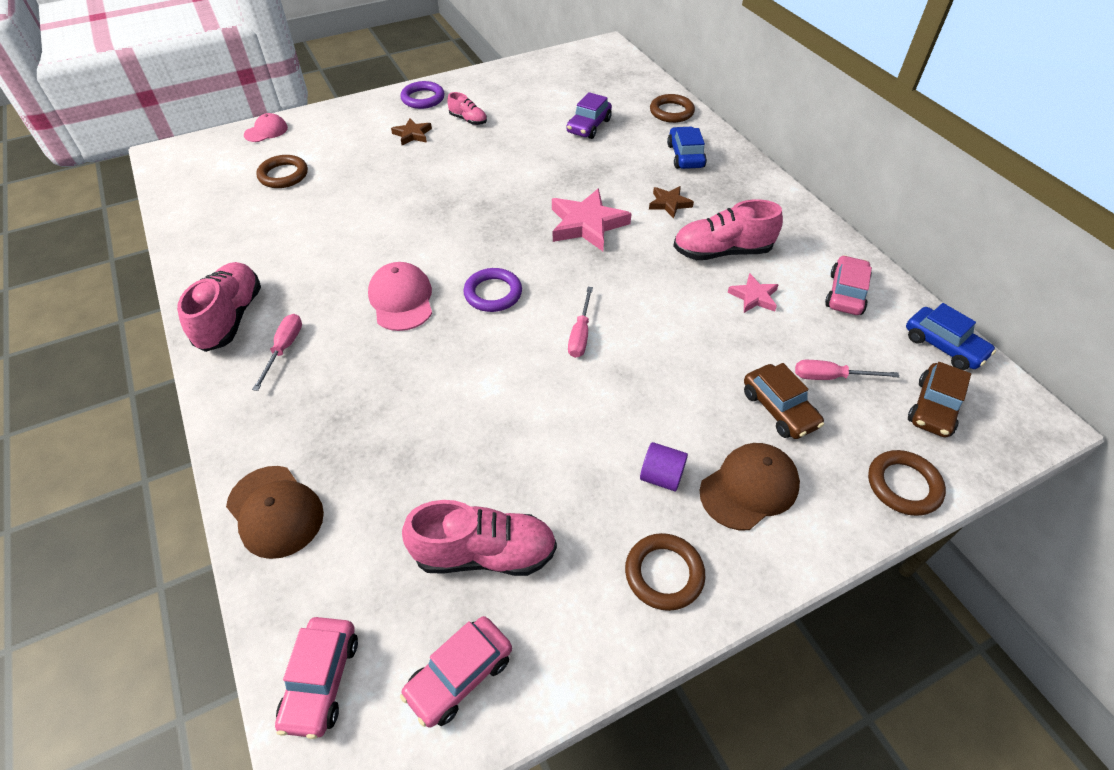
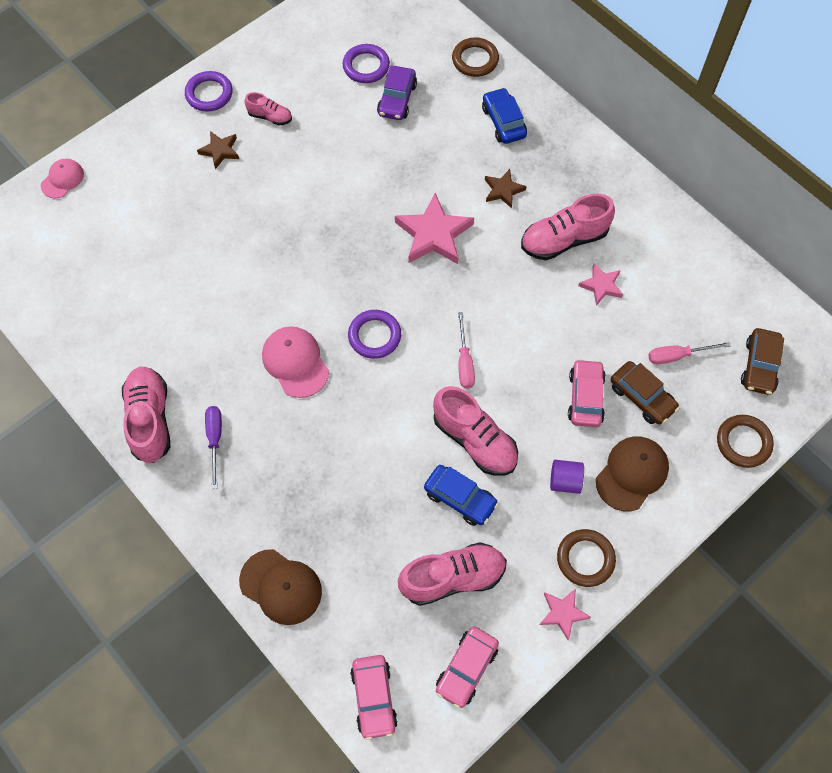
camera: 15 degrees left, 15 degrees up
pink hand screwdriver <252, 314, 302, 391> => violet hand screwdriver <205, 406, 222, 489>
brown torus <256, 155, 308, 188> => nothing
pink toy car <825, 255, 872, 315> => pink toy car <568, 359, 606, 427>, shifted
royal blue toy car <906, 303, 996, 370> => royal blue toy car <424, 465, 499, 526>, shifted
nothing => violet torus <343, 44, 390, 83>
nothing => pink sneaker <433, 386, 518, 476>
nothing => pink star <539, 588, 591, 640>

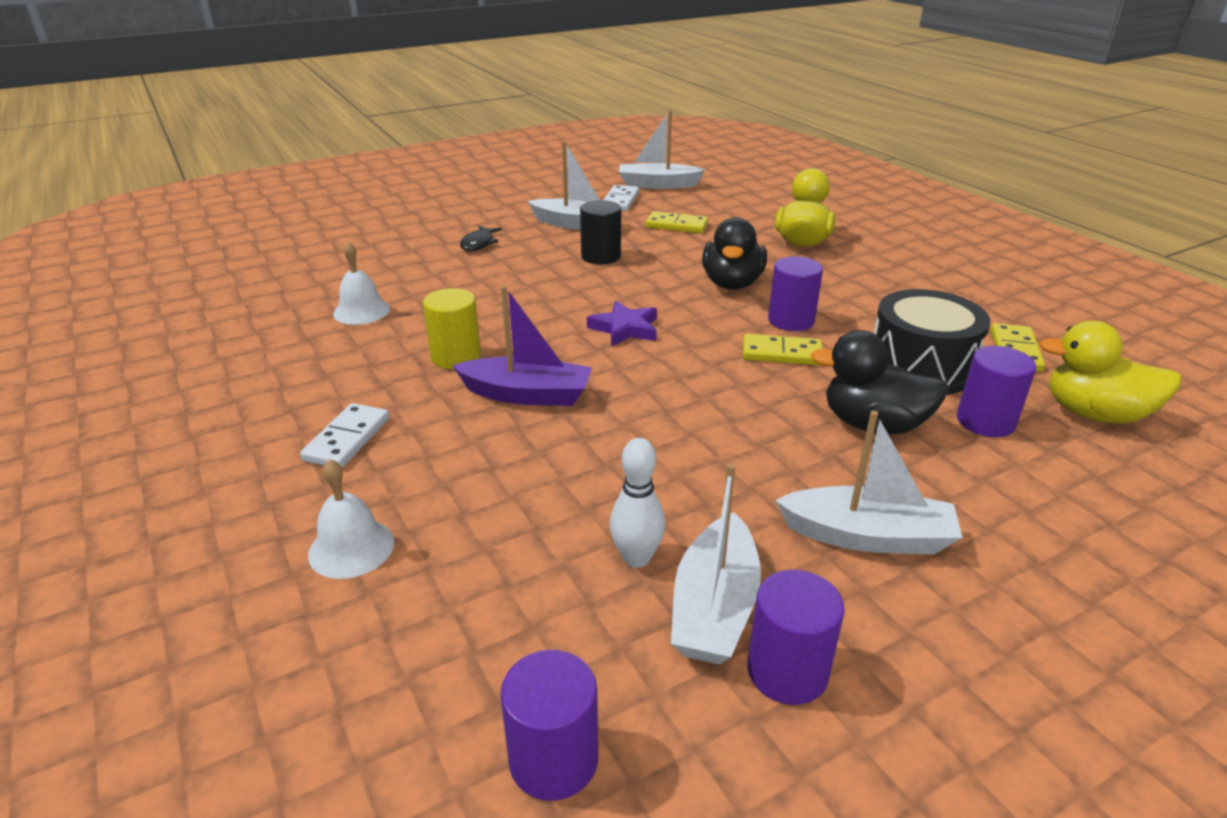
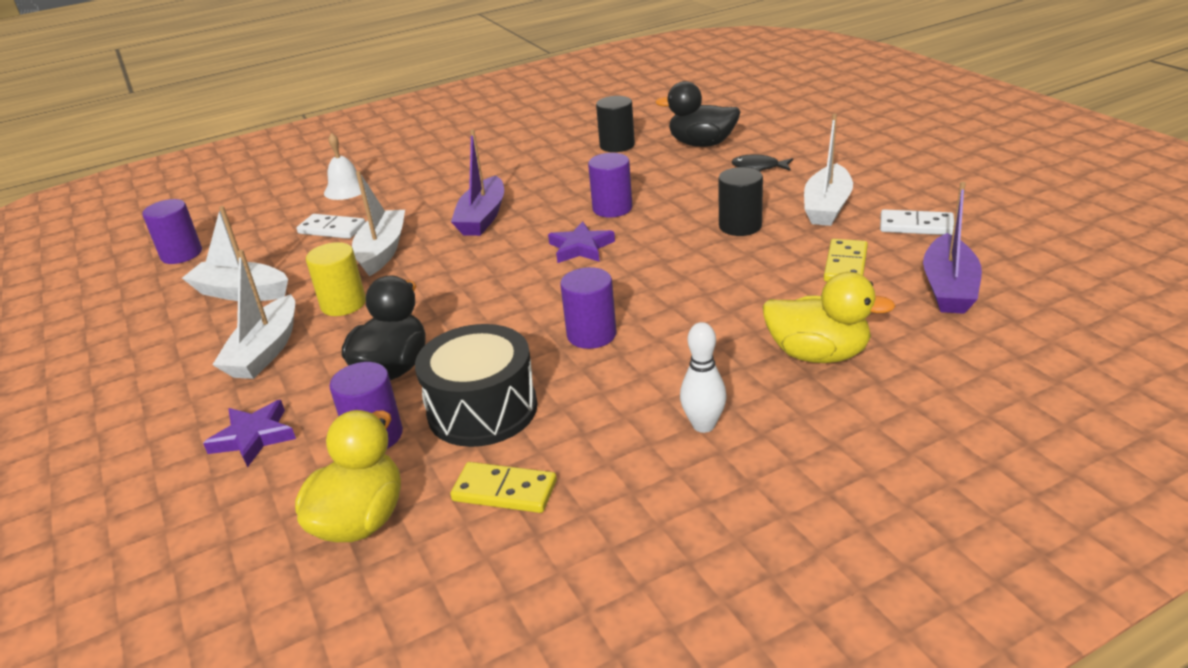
camera: 95 degrees right, 0 degrees up
white domino tile <300, 403, 390, 468> => white domino tile <297, 214, 366, 239>, shifted
white bell <333, 241, 390, 325> => black cylinder shape <596, 96, 635, 152>
yellow cylinder shape <423, 288, 481, 369> => yellow cylinder shape <306, 242, 366, 316>, shifted
white tenpin <610, 438, 666, 568> => white tenpin <680, 322, 727, 433>, shifted
white toy boat <619, 110, 706, 189> => white toy boat <352, 171, 405, 276>, shifted
black duck <702, 217, 767, 290> => black duck <655, 81, 740, 147>, shifted
yellow domino tile <743, 334, 823, 365> => nothing
violet cylinder shape <747, 570, 845, 705> => violet cylinder shape <588, 153, 633, 218>, shifted
nothing => violet star <203, 400, 296, 467>
nothing => violet toy boat <923, 182, 982, 314>

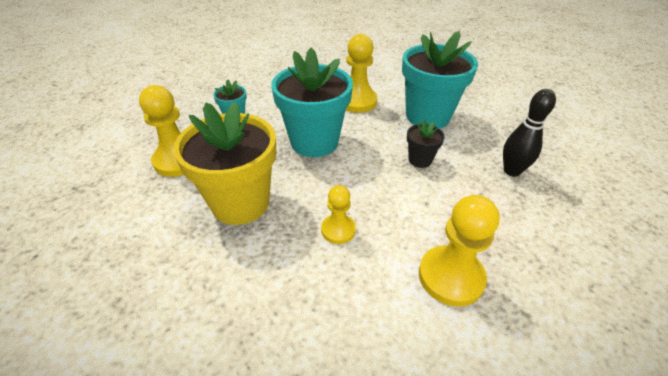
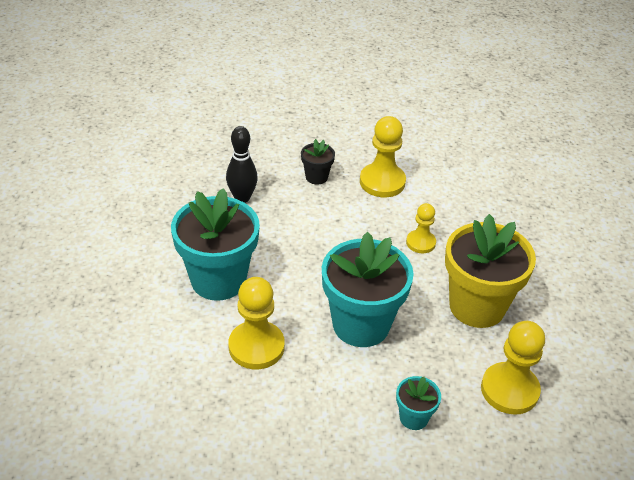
camera: 140 degrees left, 0 degrees up
black flower pot <407, 119, 445, 168> => black flower pot <301, 139, 335, 185>, shifted

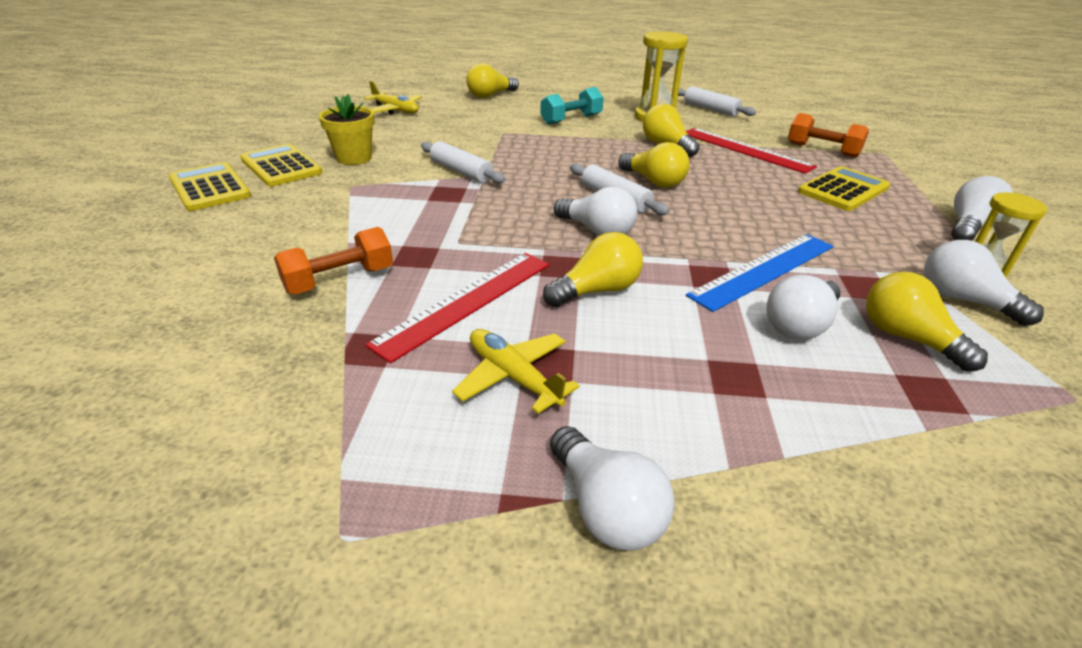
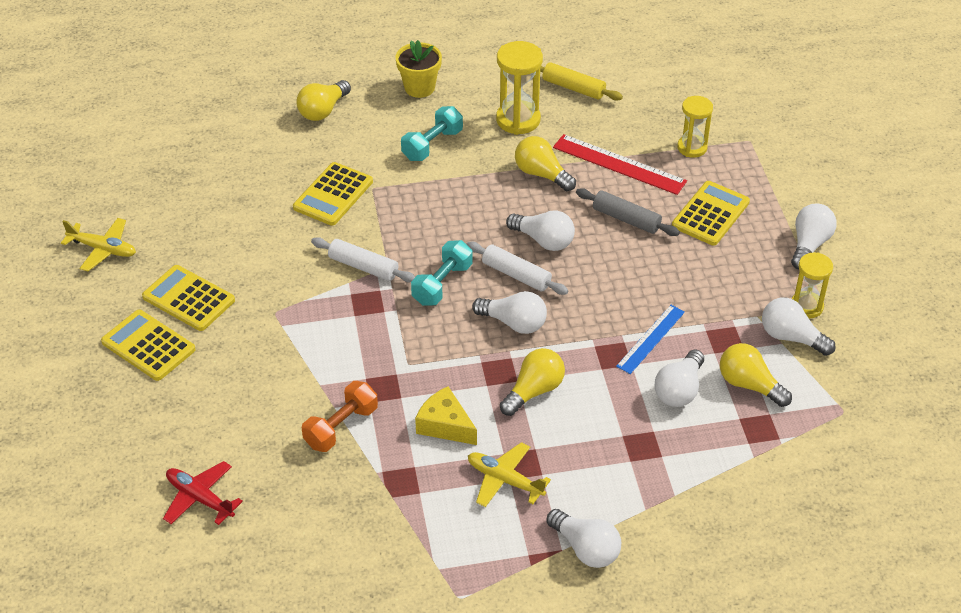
camera: 15 degrees left, 10 degrees up
yellow flower pot <319, 94, 375, 165> => yellow flower pot <395, 40, 442, 98>, shifted
yellow plane <364, 81, 422, 115> => yellow plane <61, 218, 136, 271>, shifted
red straightedge <365, 253, 550, 363> => yellow cheese wedge <415, 386, 477, 445>
yellow light bulb <618, 142, 690, 188> => white light bulb <506, 210, 575, 251>
white dough roller <678, 86, 757, 117> => yellow dough roller <540, 62, 623, 101>
royal blue straightedge <686, 234, 834, 312> => royal blue straightedge <616, 305, 685, 374>, x0.66
orange-coloured free weight <788, 113, 869, 158> => yellow sandglass <677, 96, 713, 158>
nothing => red plane <163, 461, 243, 525>
nothing => yellow calculator <293, 162, 373, 226>
nothing => aqua free weight <411, 240, 472, 305>
nothing => grey dough roller <576, 188, 680, 236>

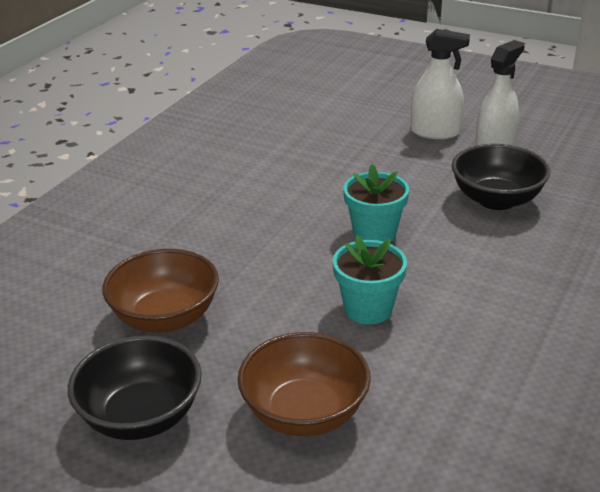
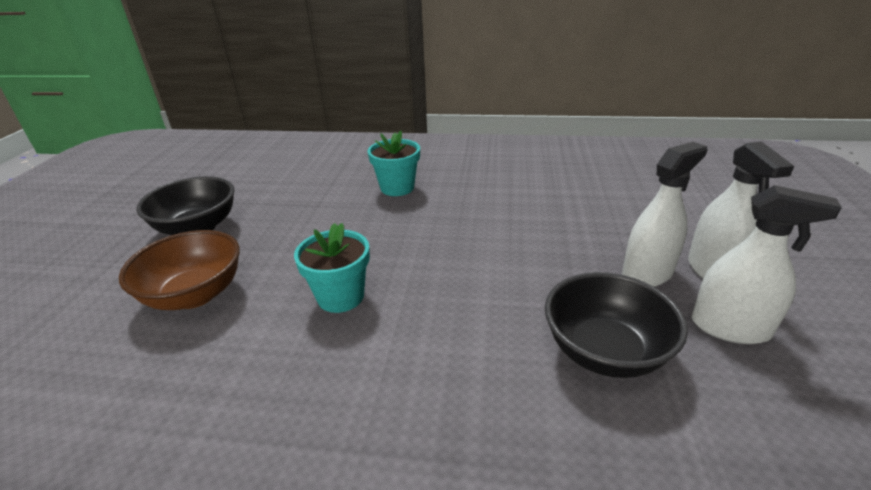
camera: 70 degrees right, 0 degrees up
brown deep dish <102, 249, 219, 332> => nothing
aqua flower pot <343, 164, 409, 242> => aqua flower pot <368, 131, 420, 196>, shifted
nothing => white spray bottle <622, 142, 708, 287>

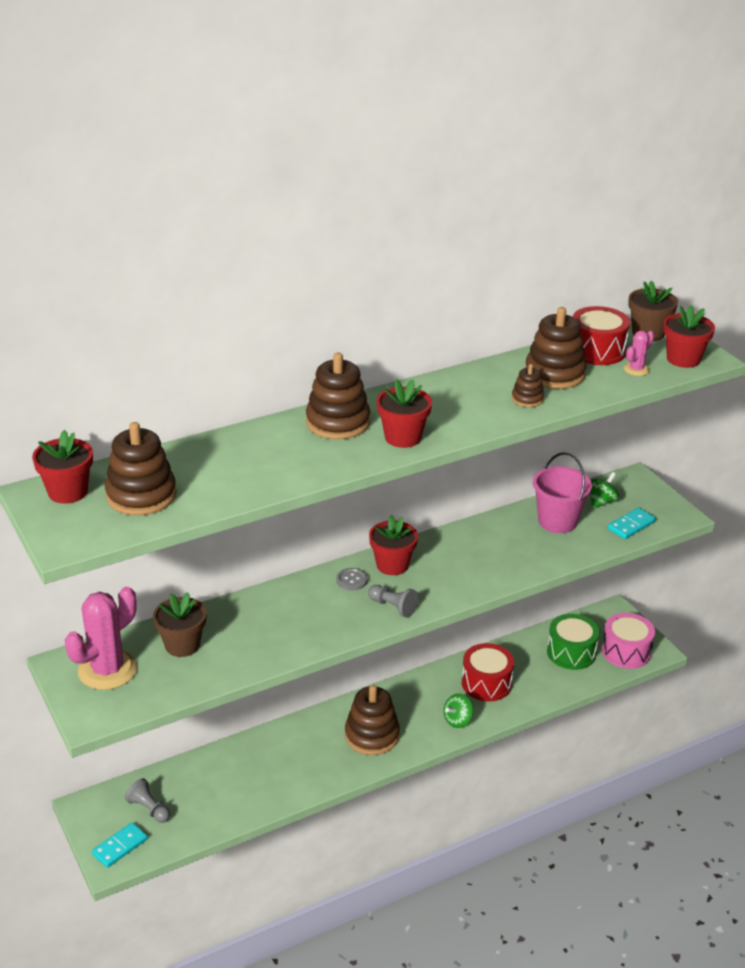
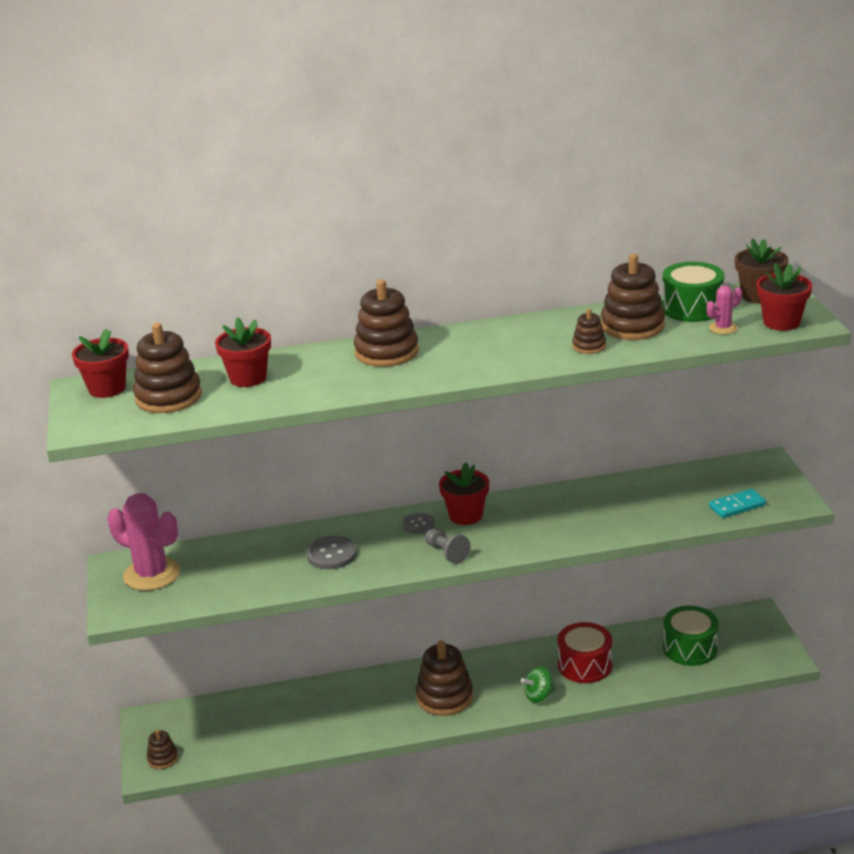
camera: 20 degrees right, 5 degrees down
pink saguaro cactus <65, 587, 137, 690> => pink saguaro cactus <108, 493, 180, 591>, 60 degrees clockwise
aqua domino tile <92, 822, 148, 868> => brown stacking toy <147, 729, 178, 769>
grey pawn <125, 778, 170, 823> => nothing
brown flower pot <153, 592, 207, 657> => nothing
red flower pot <377, 379, 432, 448> => red flower pot <215, 317, 271, 387>, shifted
pink sand bucket <533, 452, 592, 533> => nothing
red drum <573, 306, 630, 365> => leaf-green drum <662, 262, 724, 322>
leaf-green toy top <590, 472, 619, 509> => nothing
pink drum <602, 613, 655, 669> => nothing
nothing => grey shirt button <306, 536, 357, 570>

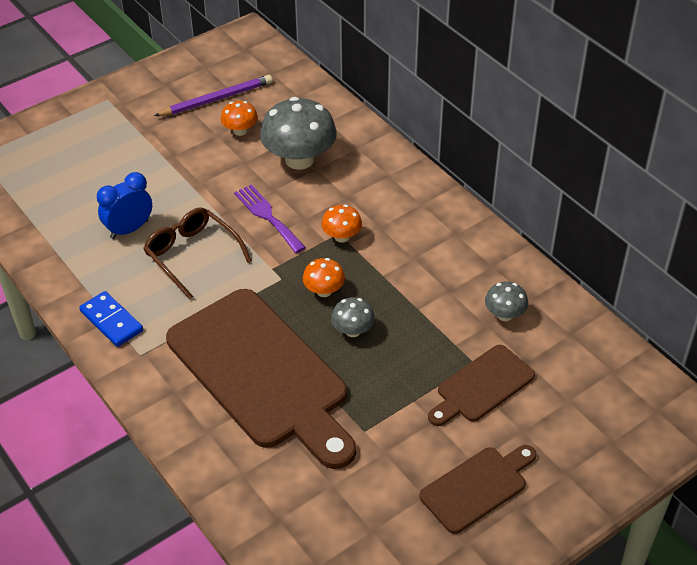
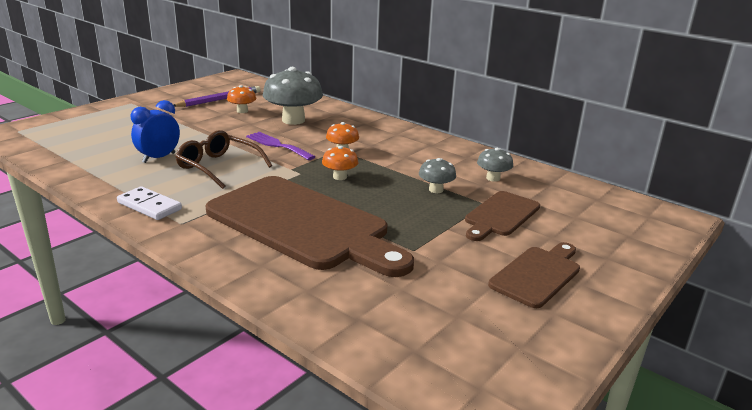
camera: 15 degrees left, 20 degrees down
royal blue domino tile <79, 291, 143, 347> => white domino tile <117, 186, 182, 220>
grey mushroom <331, 297, 375, 337> => grey mushroom <419, 158, 456, 193>, shifted

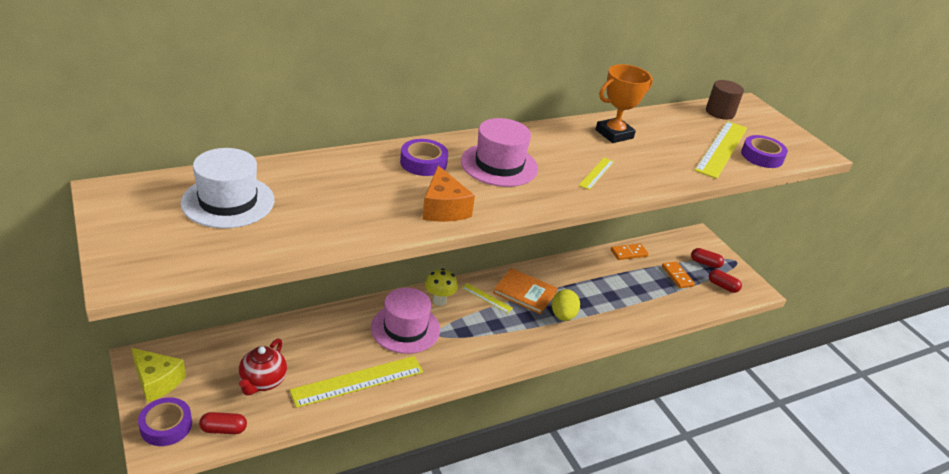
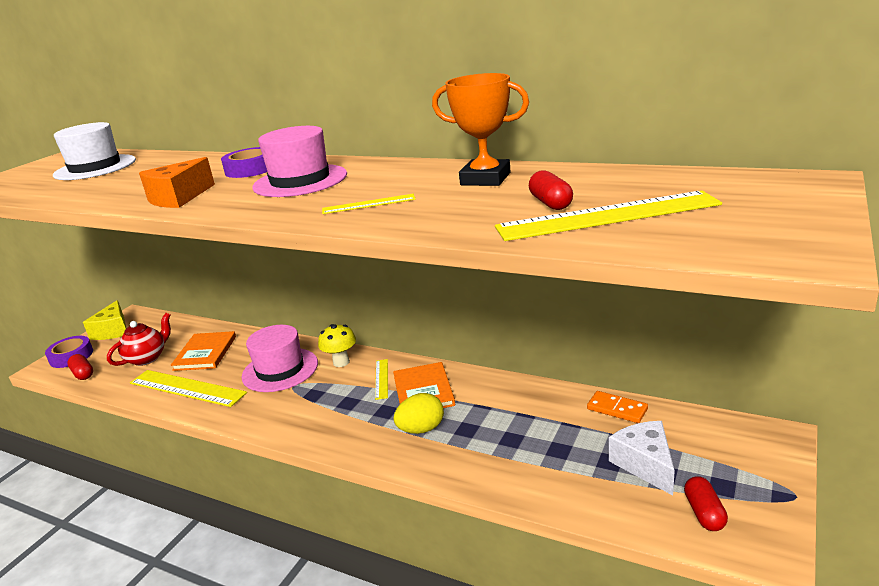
camera: 60 degrees right, 10 degrees down
red teapot <239, 339, 287, 396> => red teapot <107, 313, 171, 366>, 150 degrees clockwise
orange-coloured domino tile <662, 261, 695, 289> => white cheese wedge <609, 421, 675, 495>
red pill shape <691, 248, 724, 268> => red pill shape <529, 170, 573, 210>, shifted
brown cylinder shape <706, 80, 744, 120> => nothing
violet sticky tape <741, 135, 788, 168> => nothing
nothing => orange-coloured book <171, 331, 236, 371>

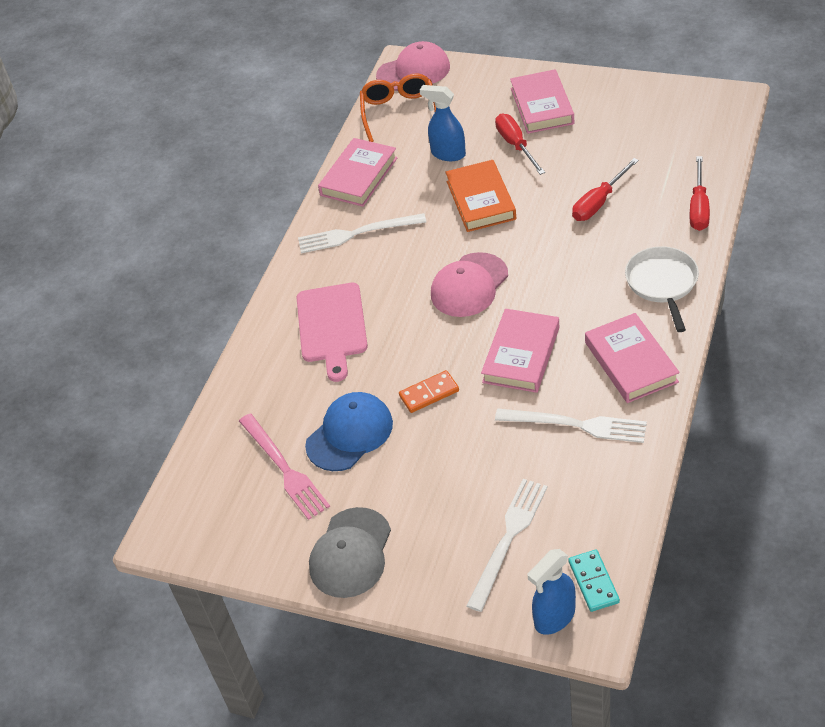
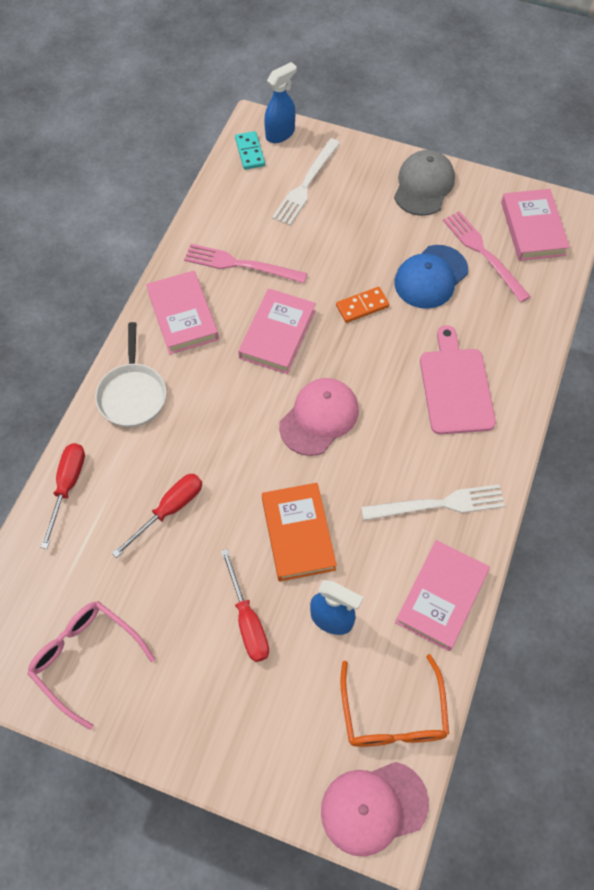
camera: 175 degrees right, 15 degrees up
white dinner fork <495, 409, 647, 443> => pink dinner fork <184, 244, 308, 283>
pink book <510, 69, 574, 134> => pink book <501, 189, 570, 261>, shifted
nothing => pink spectacles <27, 601, 155, 730>

